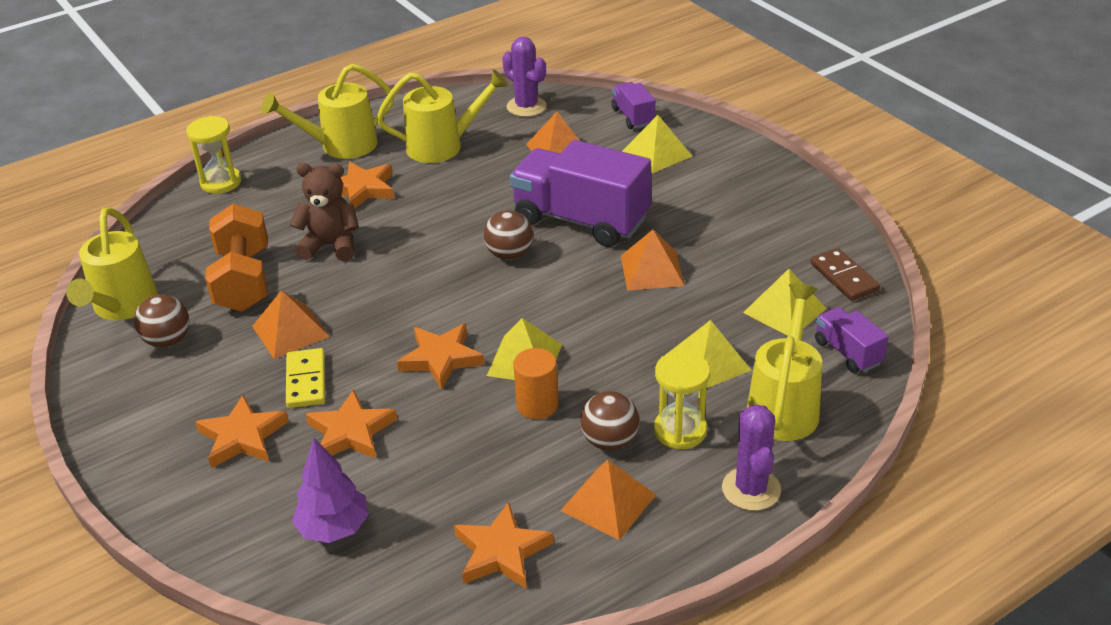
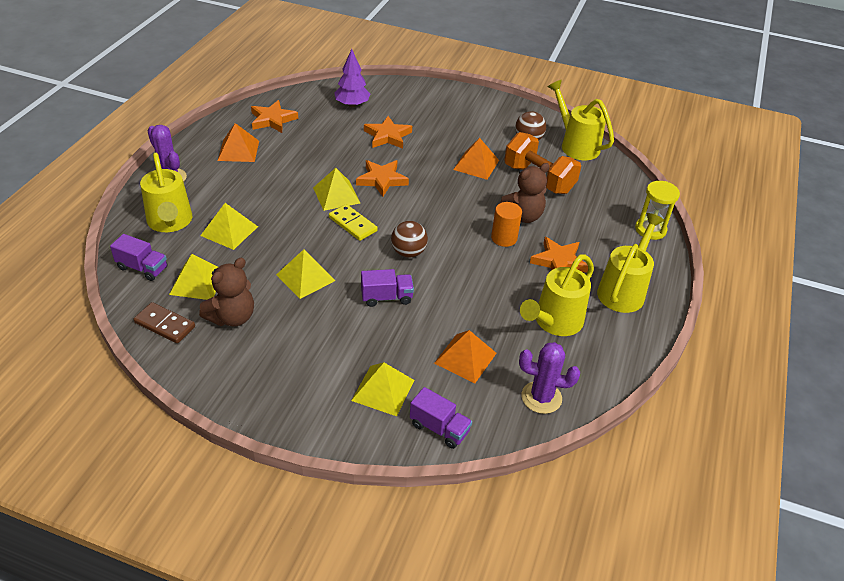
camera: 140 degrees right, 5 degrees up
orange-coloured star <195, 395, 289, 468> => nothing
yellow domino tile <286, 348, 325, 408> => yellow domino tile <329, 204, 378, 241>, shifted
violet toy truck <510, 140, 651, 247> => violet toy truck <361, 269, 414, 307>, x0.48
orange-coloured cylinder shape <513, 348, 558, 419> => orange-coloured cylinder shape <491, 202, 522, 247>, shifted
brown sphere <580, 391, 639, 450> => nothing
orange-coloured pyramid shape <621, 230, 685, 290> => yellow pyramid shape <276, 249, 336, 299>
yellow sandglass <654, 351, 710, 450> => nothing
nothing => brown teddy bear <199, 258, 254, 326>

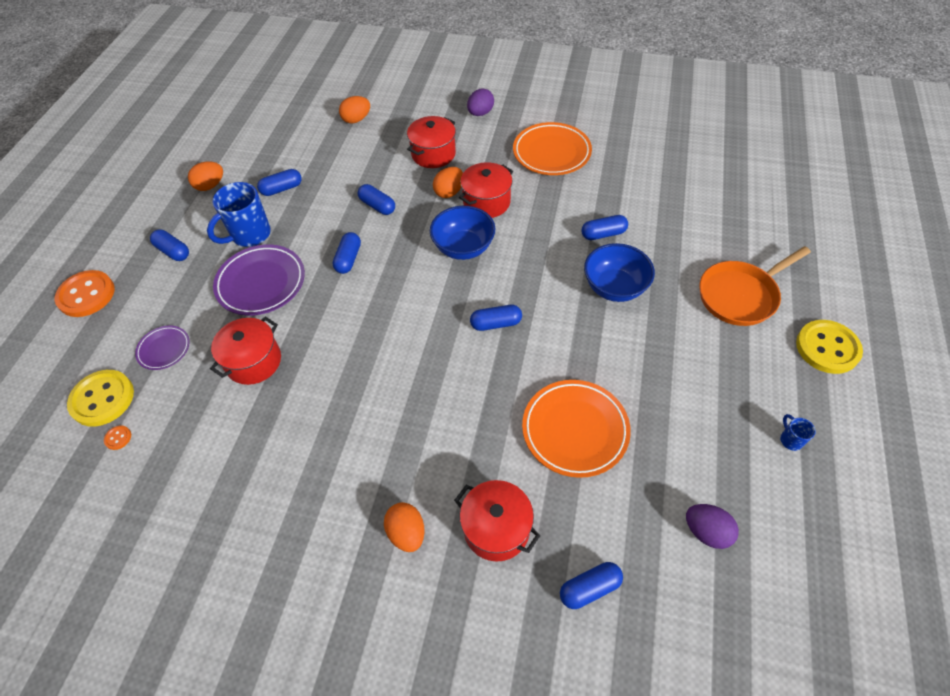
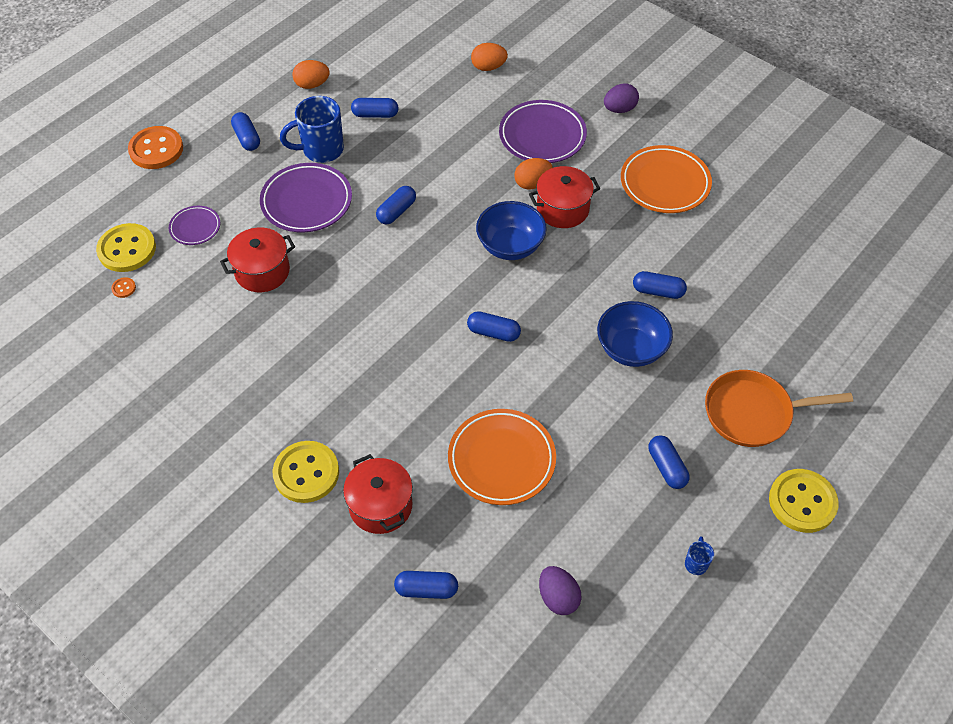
camera: 25 degrees right, 0 degrees up
royal blue pill shape <358, 184, 395, 215> => royal blue pill shape <649, 435, 689, 489>, shifted
orange-coloured egg <384, 502, 425, 552> => yellow shirt button <273, 441, 339, 503>
red stockpot <407, 116, 456, 168> => violet dinner plate <499, 100, 587, 163>

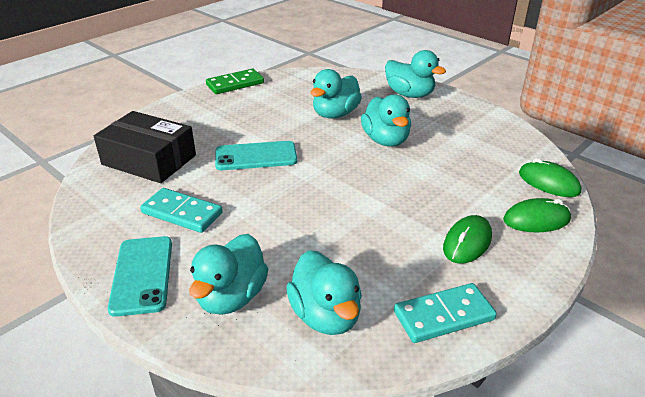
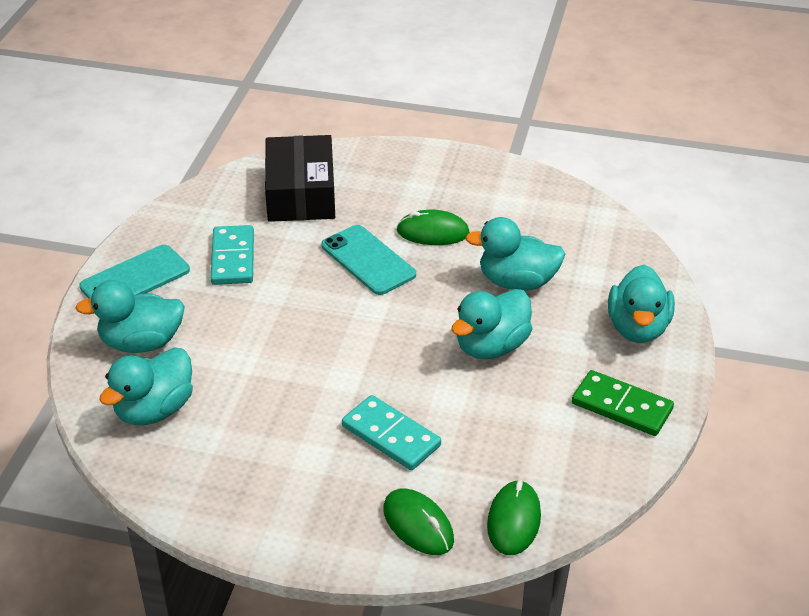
camera: 60 degrees right, 5 degrees up
leaf-green domino tile <206, 69, 264, 94> => leaf-green domino tile <572, 370, 674, 436>, shifted
aqua domino tile <394, 283, 497, 343> => aqua domino tile <342, 395, 441, 470>, shifted
leaf-green computer mouse <443, 215, 492, 264> => leaf-green computer mouse <396, 210, 470, 245>, shifted

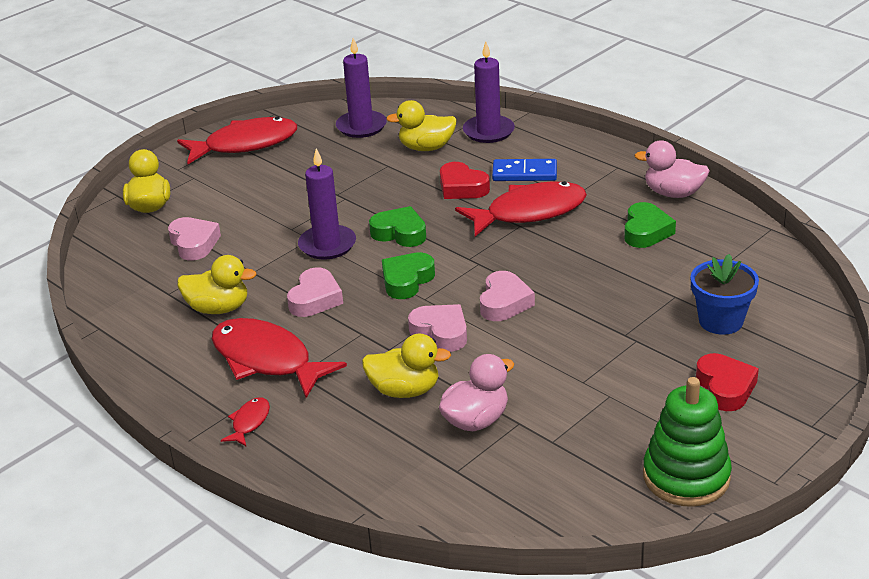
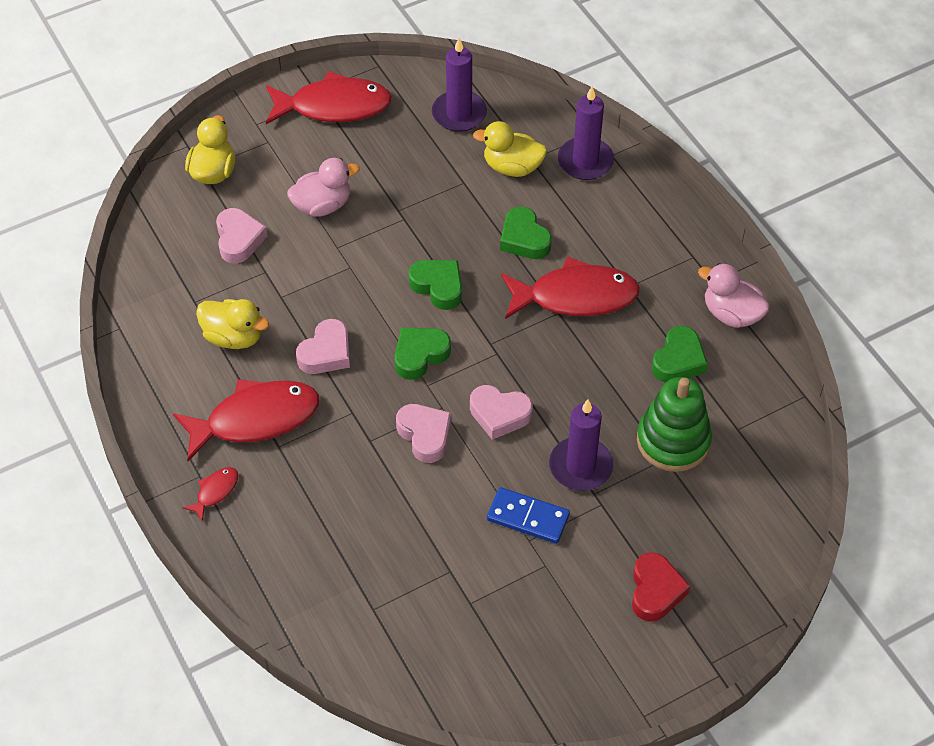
camera: 15 degrees right, 20 degrees up
red toy fish <212, 318, 347, 398> => red toy fish <173, 379, 319, 461>, 105 degrees clockwise
violet candle <298, 148, 356, 259> => violet candle <549, 400, 613, 491>, shifted
yellow duck <362, 333, 451, 398> => nothing
pink duck <439, 354, 514, 431> => pink duck <287, 158, 360, 217>, shifted
red heart shape <440, 162, 490, 199> => leaf-green heart shape <500, 207, 552, 259>
pink heart shape <480, 271, 535, 321> => pink heart shape <470, 385, 533, 440>, 75 degrees clockwise
royal blue domino tile <492, 159, 557, 181> => royal blue domino tile <487, 487, 570, 544>, shifted
leaf-green stacking toy <643, 377, 732, 507> => leaf-green stacking toy <637, 377, 712, 472>, shifted
royal blue flower pot <691, 254, 759, 335> => nothing

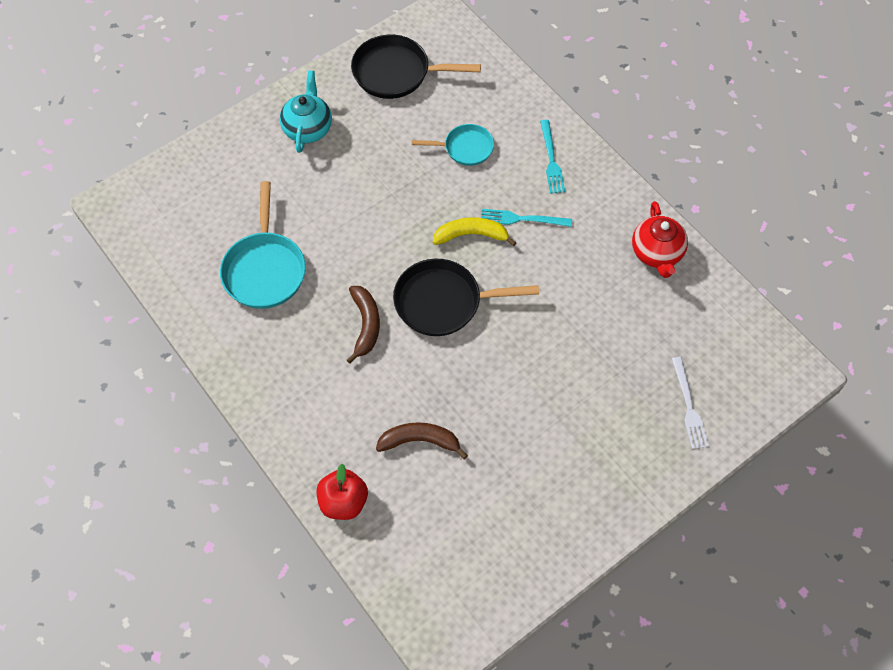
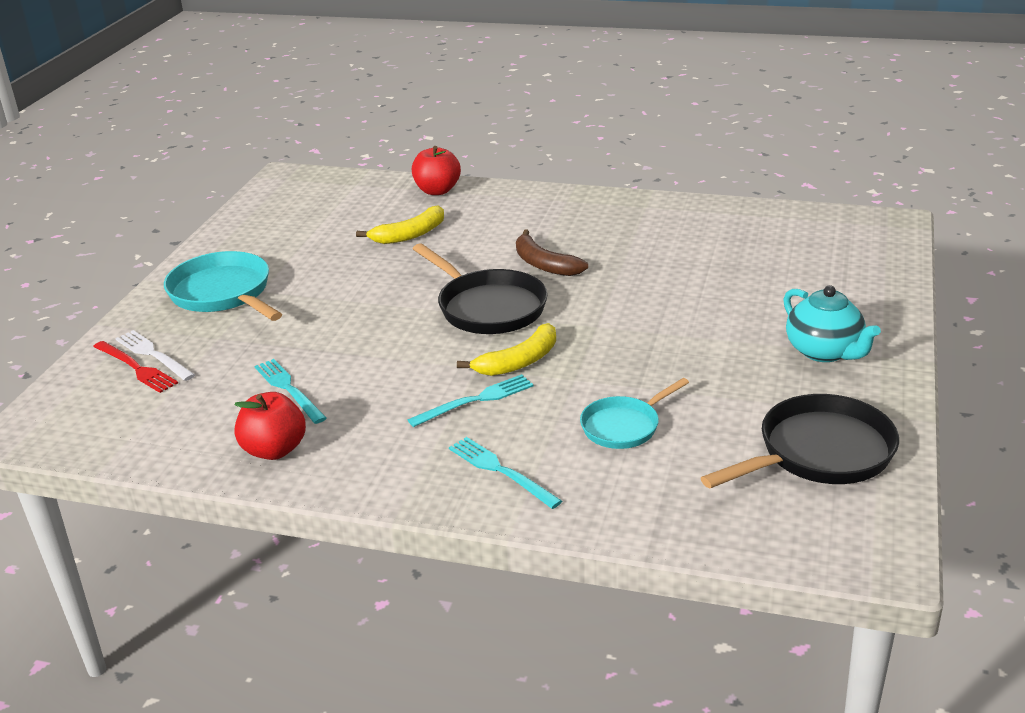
camera: 145 degrees right, 30 degrees down
aqua skillet <220, 181, 306, 309> => aqua skillet <164, 251, 282, 321>, shifted
brown toy banana <376, 422, 468, 459> => yellow toy banana <356, 205, 444, 244>
black skillet <393, 259, 539, 336> => black skillet <413, 243, 548, 334>, 90 degrees clockwise
red teapot <632, 201, 688, 278> => red apple fruit <234, 392, 306, 460>
nothing => red dinner fork <93, 341, 178, 393>
nothing => aqua dinner fork <254, 359, 327, 424>

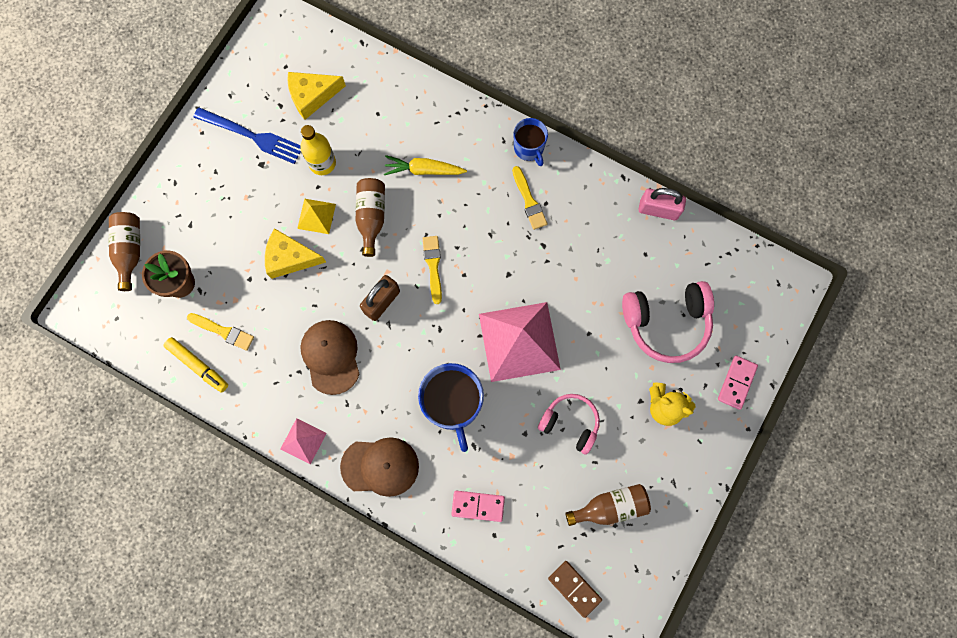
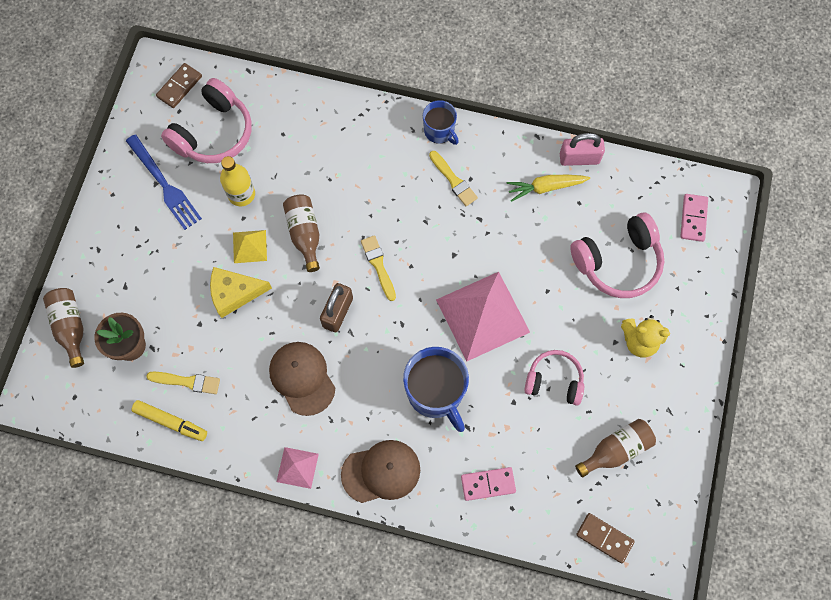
camera: 15 degrees left, 5 degrees down
royal blue dinner fork <194, 107, 301, 164> => royal blue dinner fork <126, 134, 202, 230>, 45 degrees clockwise
yellow cheese wedge <287, 72, 346, 120> => pink over-ear headphones <161, 78, 252, 163>
yellow carrot <384, 155, 467, 175> => yellow carrot <507, 175, 590, 202>, shifted
pink domino tile <718, 356, 758, 410> => pink domino tile <680, 194, 708, 242>, shifted
nothing => brown domino tile <156, 63, 202, 108>

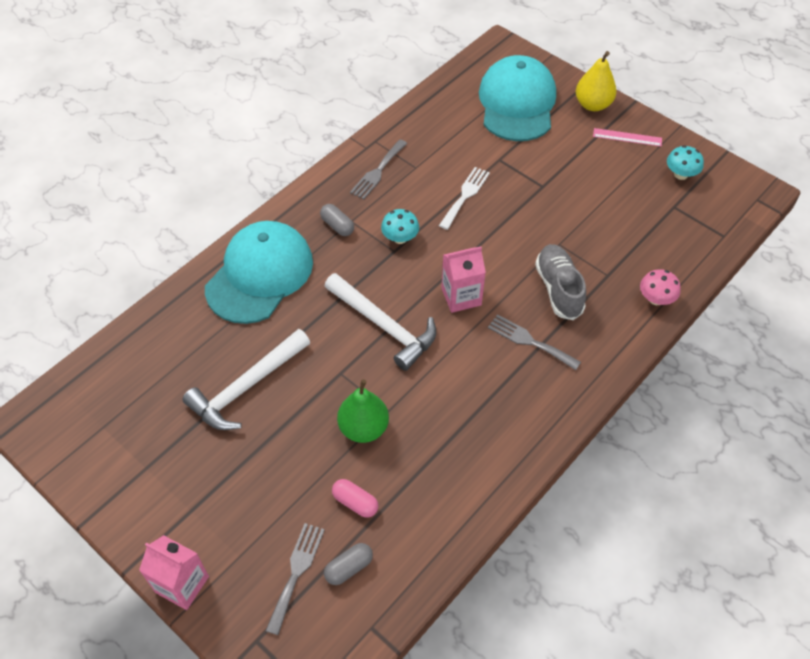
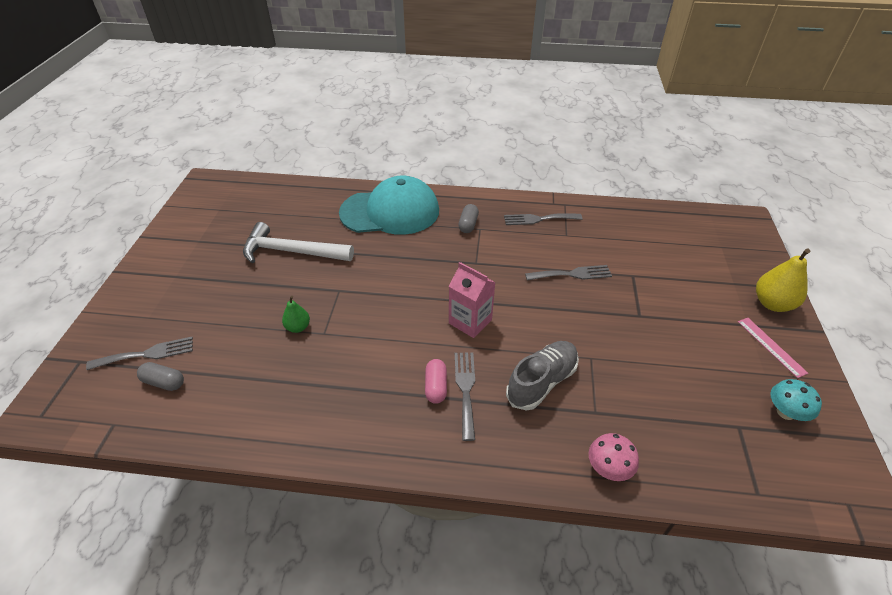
camera: 55 degrees right, 10 degrees down
pink carton <139, 535, 209, 610> => nothing
white claw hammer <325, 273, 436, 371> => nothing
pink pill shape <332, 479, 379, 518> => pink pill shape <425, 359, 447, 404>, shifted
leaf-green toy pear <337, 379, 389, 443> => leaf-green toy pear <282, 296, 310, 333>, x0.58
aqua mushroom <381, 209, 419, 244> => nothing
white dinner fork <439, 167, 490, 230> => grey dinner fork <525, 265, 612, 281>
aqua baseball cap <479, 55, 556, 141> => nothing

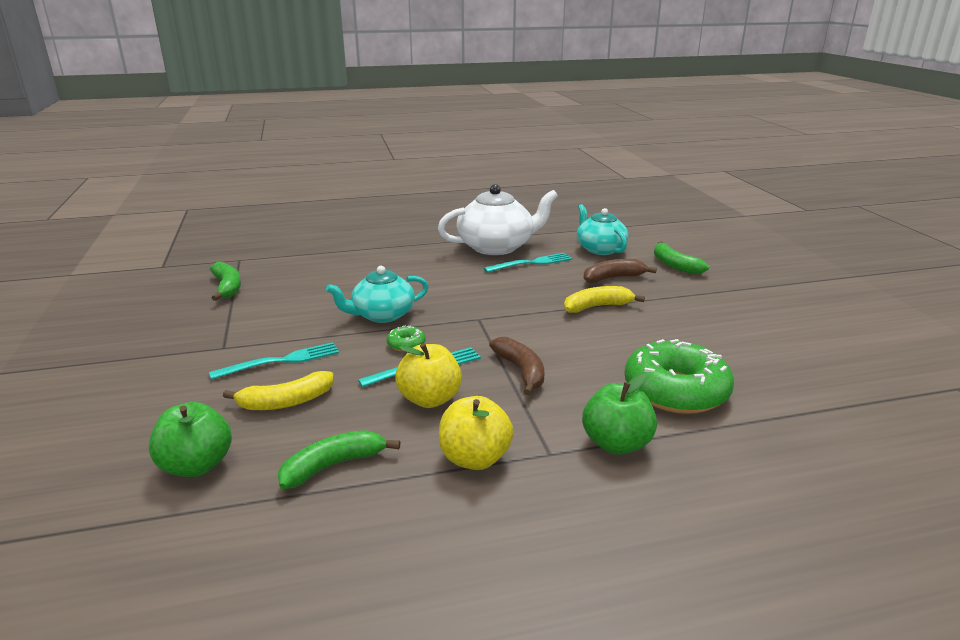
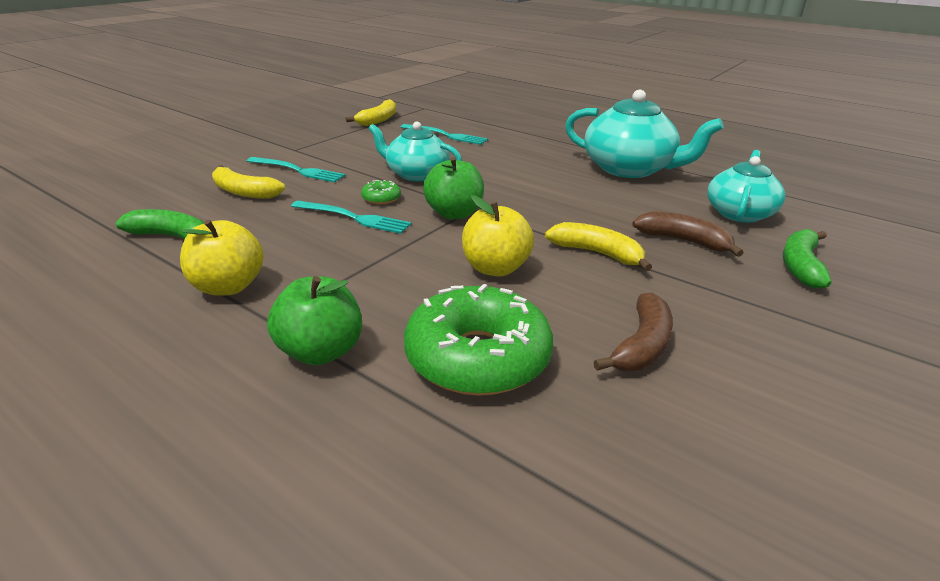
camera: 50 degrees right, 5 degrees up
leaf-green apple fruit <149, 402, 232, 477> => leaf-green apple fruit <423, 157, 484, 220>, shifted
leaf-green toy banana <210, 262, 241, 301> => yellow toy banana <346, 99, 396, 126>
yellow apple fruit <395, 343, 462, 408> => yellow apple fruit <462, 195, 534, 276>, shifted
white teapot <438, 184, 558, 255> => aqua teapot <565, 90, 724, 178>
aqua dinner fork <484, 253, 572, 273> => aqua dinner fork <400, 124, 488, 145>, shifted
brown toy banana <489, 337, 544, 395> => brown toy banana <593, 293, 673, 371>, shifted

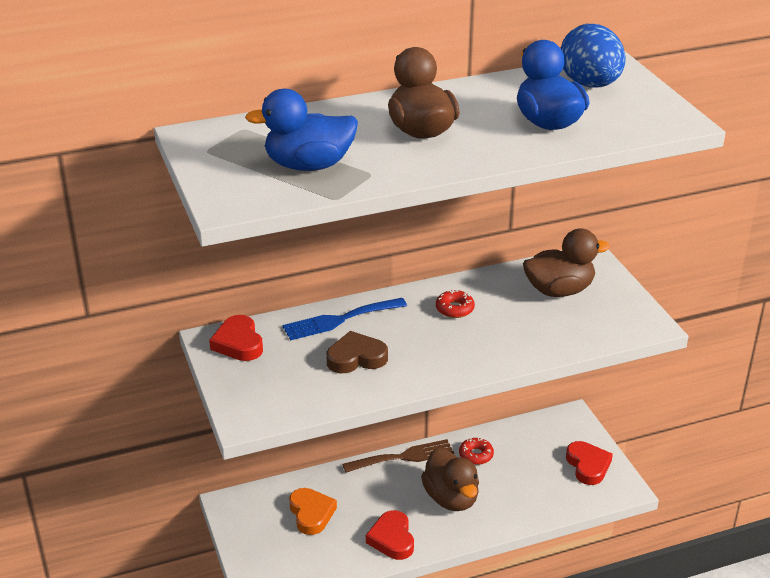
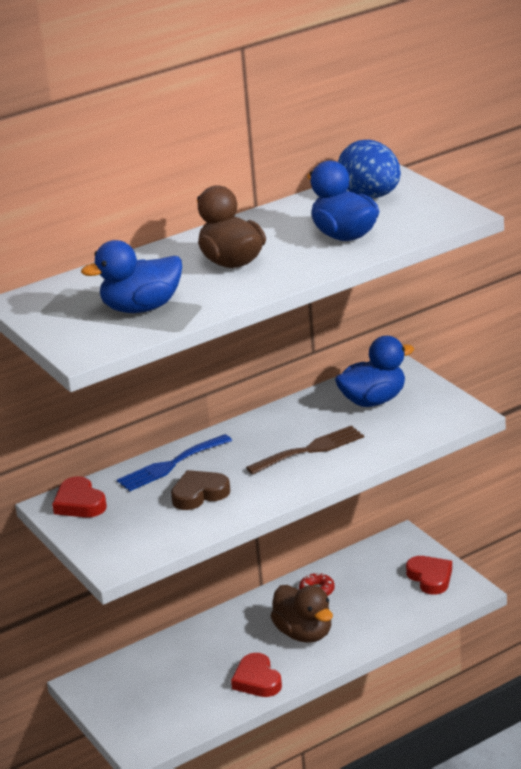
camera: 10 degrees left, 5 degrees down
orange-coloured heart shape <289, 488, 337, 535> => nothing
brown dinner fork <342, 439, 454, 473> => brown dinner fork <246, 425, 364, 475>, shifted
red donut <436, 290, 475, 318> => nothing
brown duck <523, 228, 610, 297> => royal blue duck <335, 336, 414, 407>

